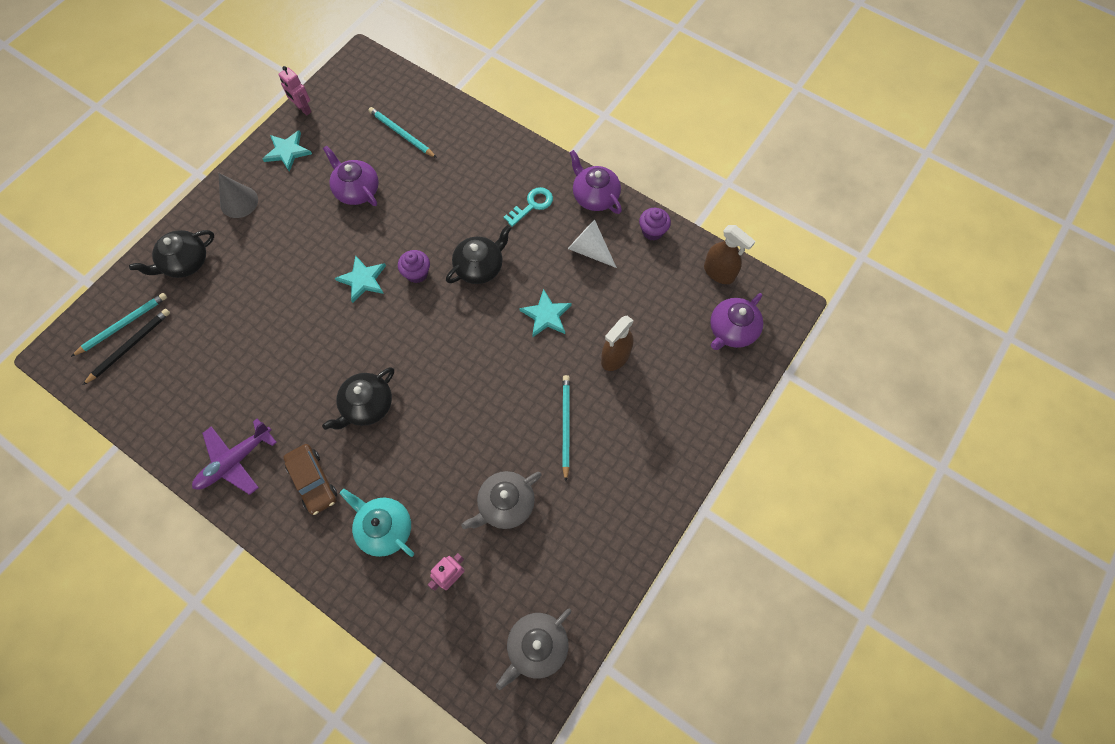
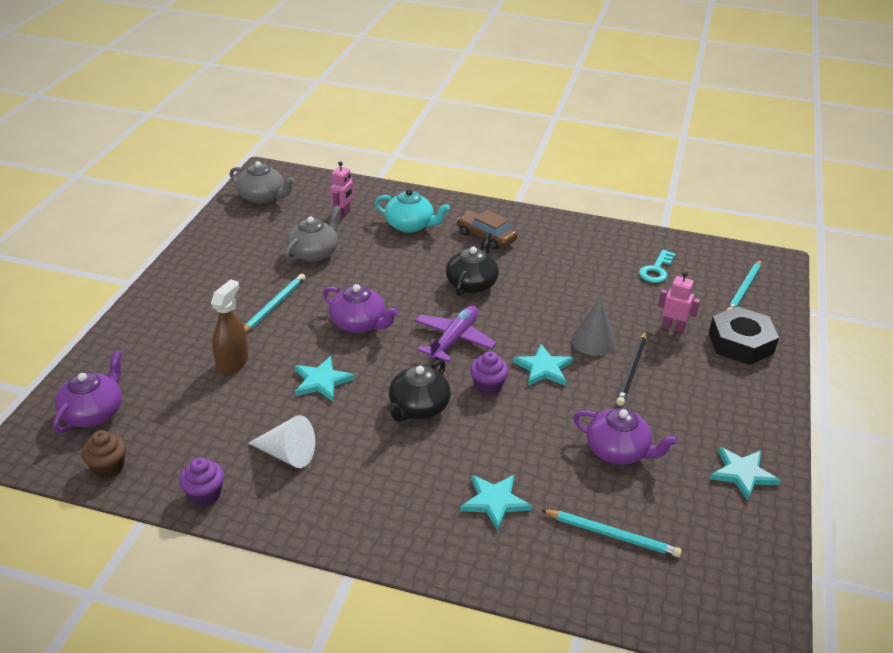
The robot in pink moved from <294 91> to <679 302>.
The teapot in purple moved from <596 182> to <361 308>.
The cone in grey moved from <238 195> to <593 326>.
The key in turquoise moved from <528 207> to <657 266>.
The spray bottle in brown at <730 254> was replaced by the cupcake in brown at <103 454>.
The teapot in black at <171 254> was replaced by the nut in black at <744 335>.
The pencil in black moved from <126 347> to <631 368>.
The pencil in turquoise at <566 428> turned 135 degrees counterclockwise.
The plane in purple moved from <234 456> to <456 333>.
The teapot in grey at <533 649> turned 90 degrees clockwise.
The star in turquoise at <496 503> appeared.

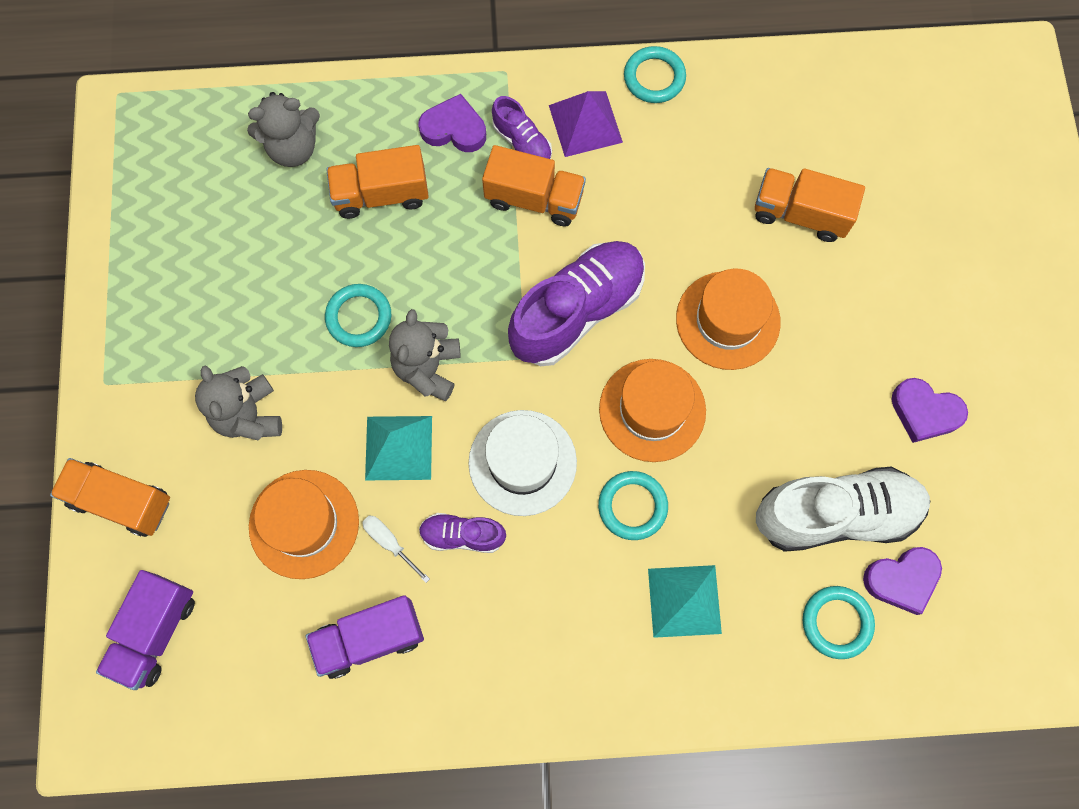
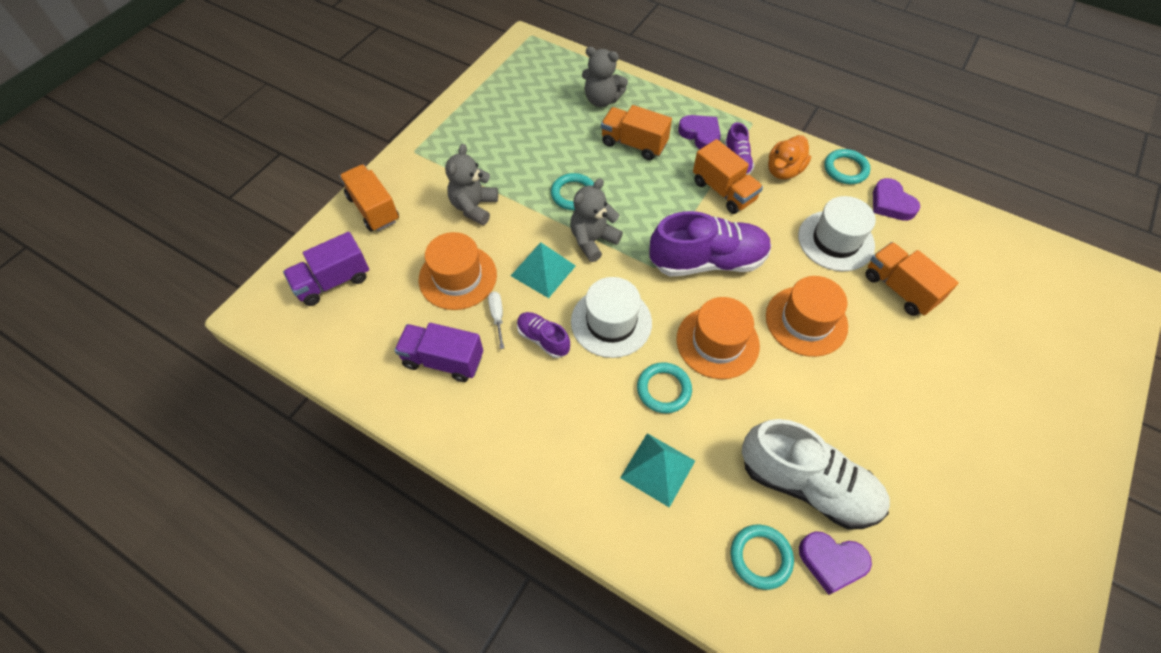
The pyramid in purple at <586 124> was replaced by the duck in orange at <789 157>.
The heart in purple moved from <929 410> to <896 199>.
The hat in white at <837 233> appeared.

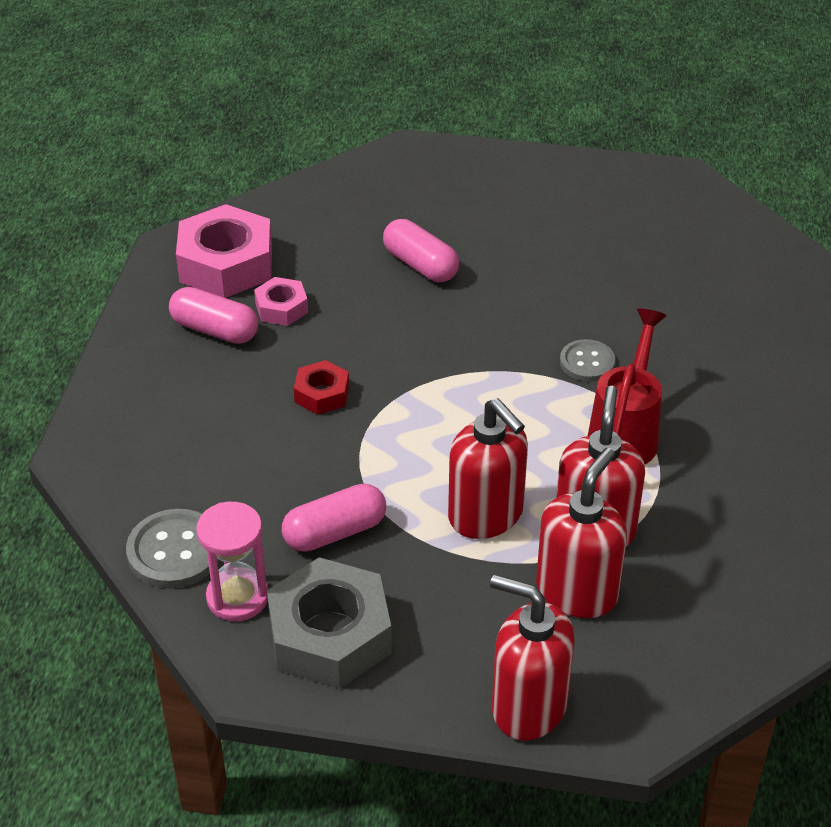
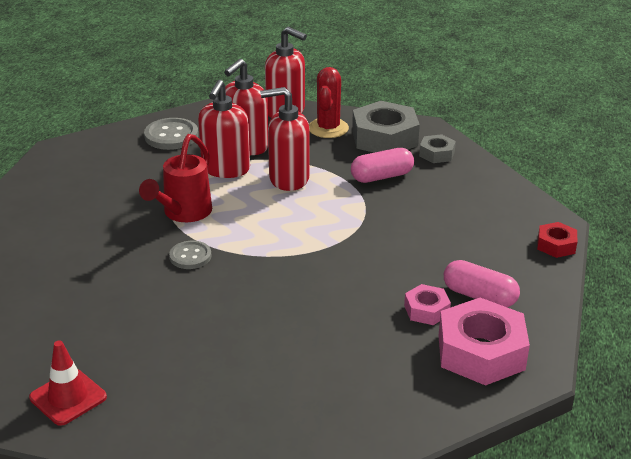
The capsule in pink at <421 250> disappeared.
The nut in red moved from <321 387> to <557 240>.
The soap dispenser in red at <488 468> turned 60 degrees counterclockwise.
The hourglass in pink at <232 561> was replaced by the nut in grey at <437 148>.
The button in grey moved from <173 549> to <171 134>.
The cactus in red at <329 102> appeared.
The traffic cone in red at <68 383> appeared.

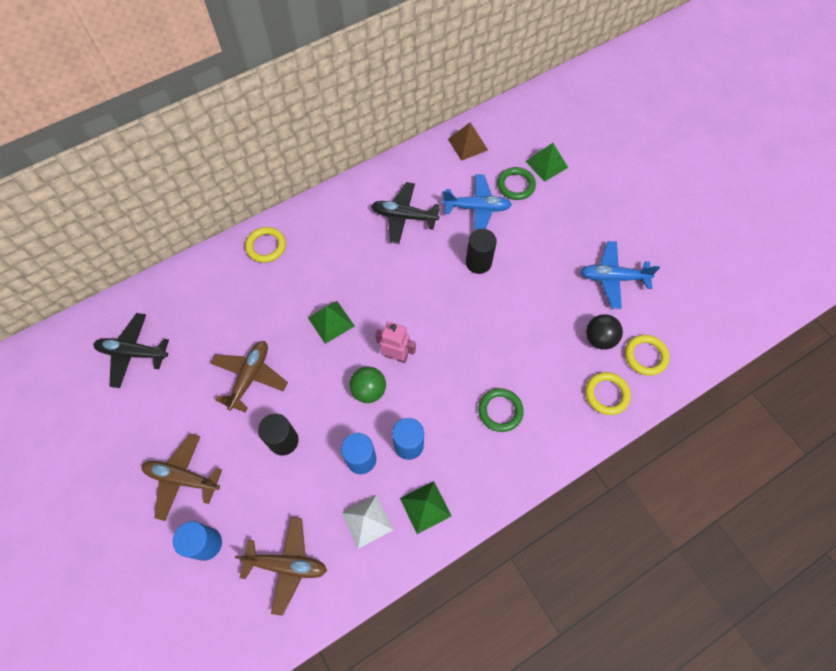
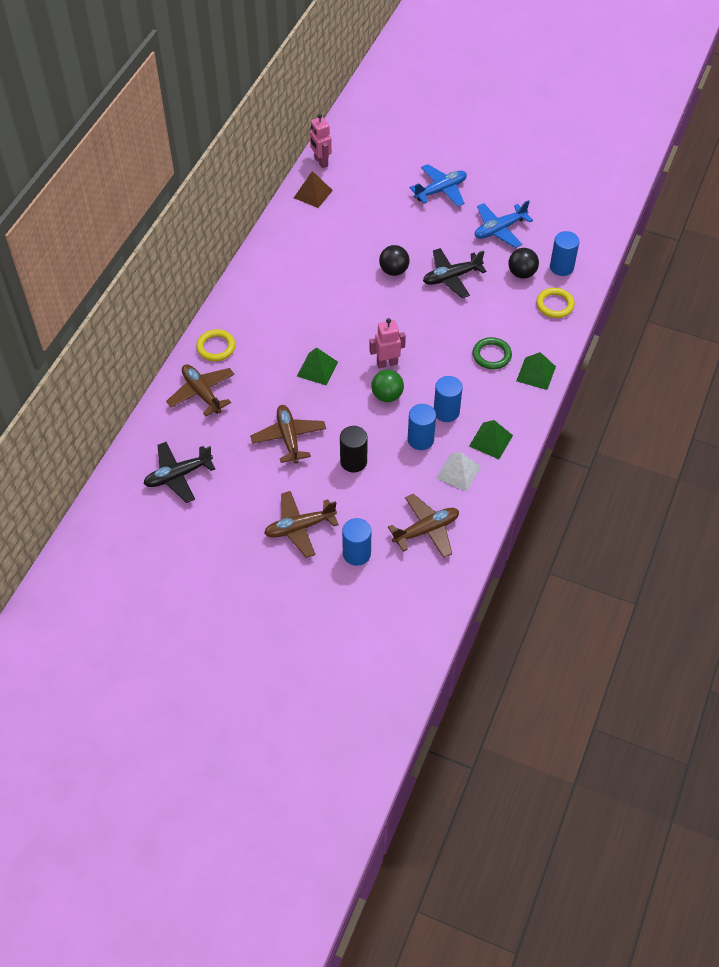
The pyramid in green moved from <546 162> to <536 371>.
The ring in green at <516 183> disappeared.
The plane in blue moved from <477 202> to <438 185>.
The plane in black moved from <405 213> to <455 273>.
The cylinder in black at <481 251> was replaced by the ball in black at <394 260>.
The ring in yellow at <647 355> was replaced by the cylinder in blue at <564 253>.
The robot in pink at <321 141> appeared.
The plane in brown at <200 390> appeared.

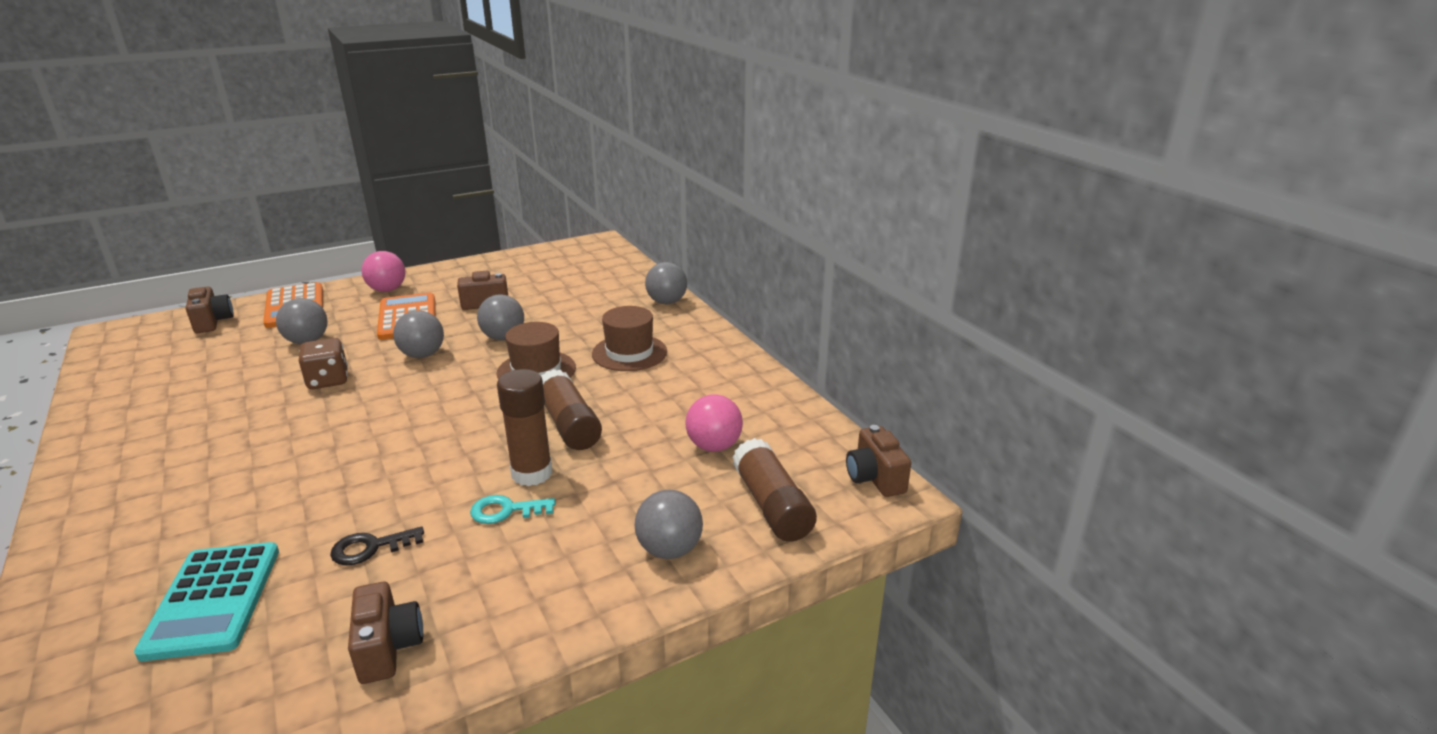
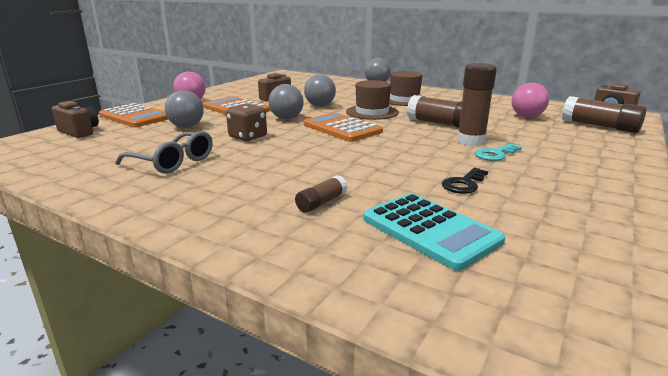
The ball in grey at <669 524> disappeared.
The camera in brown at <385 633> disappeared.
The calculator in orange at <343 127> appeared.
The glasses in grey at <164 152> appeared.
The glue stick in brown at <321 194> appeared.

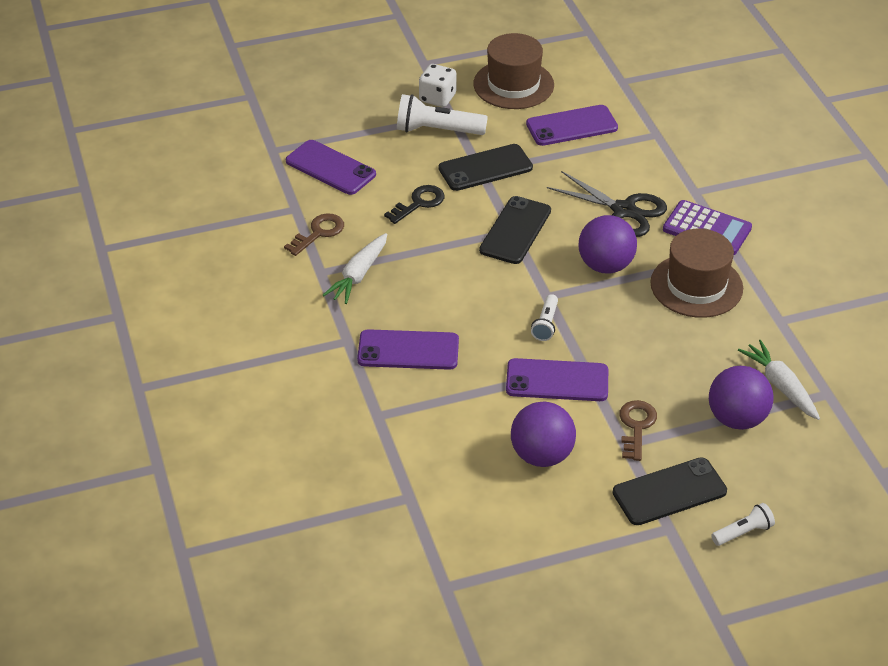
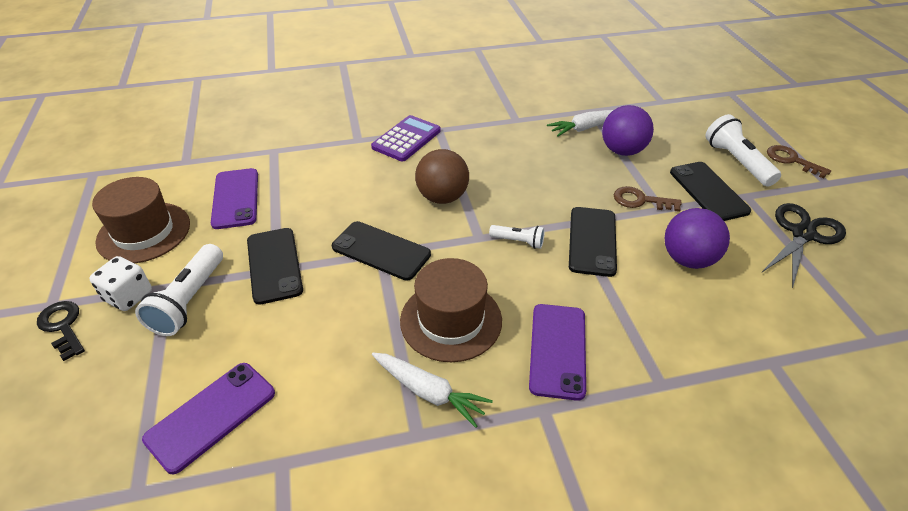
The scissors in black moved from <607 204> to <804 245>.
The key in black moved from <414 204> to <61 331>.
The key in brown moved from <314 234> to <799 161>.
The ball in purple at <608 244> became the ball in brown at <442 176>.
The hat in brown moved from <696 273> to <451 310>.
The phone in purple at <557 379> became the phone in black at <593 242>.
The flashlight in white at <743 524> changed to 1.79 times the size.

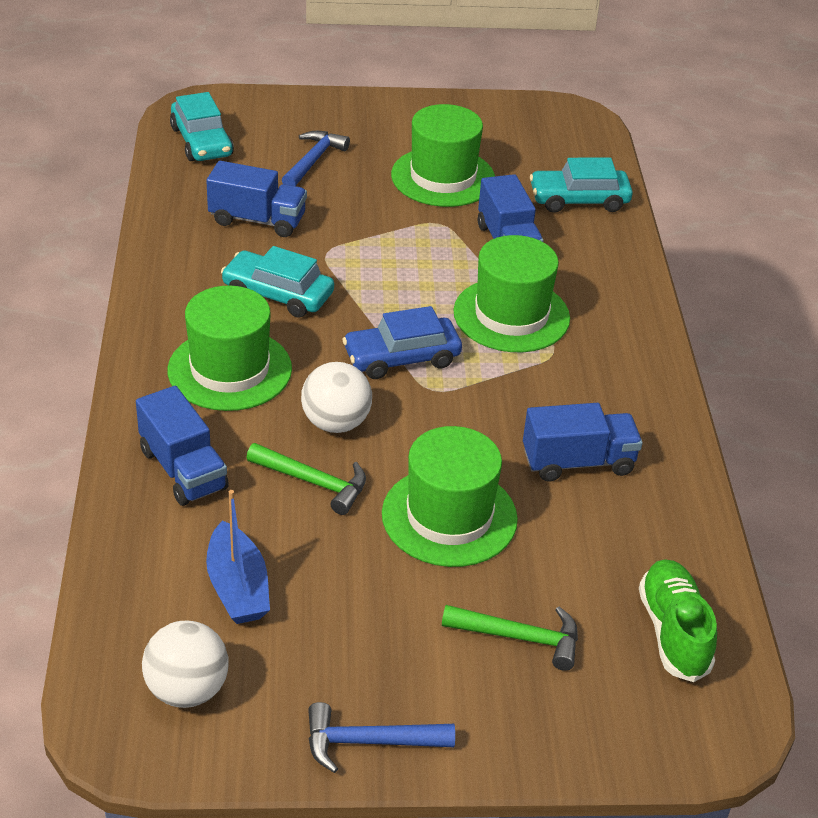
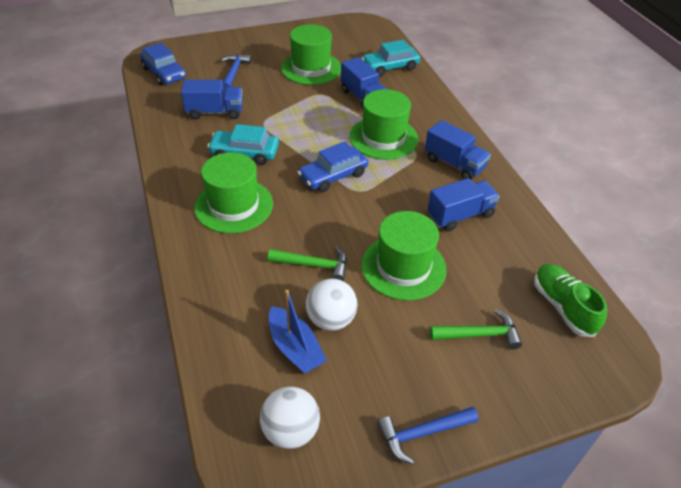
The car in turquoise at <202 126> became the car in blue at <163 64>.
The ball in white moved from <336 397> to <332 304>.
The truck in blue moved from <182 446> to <458 150>.

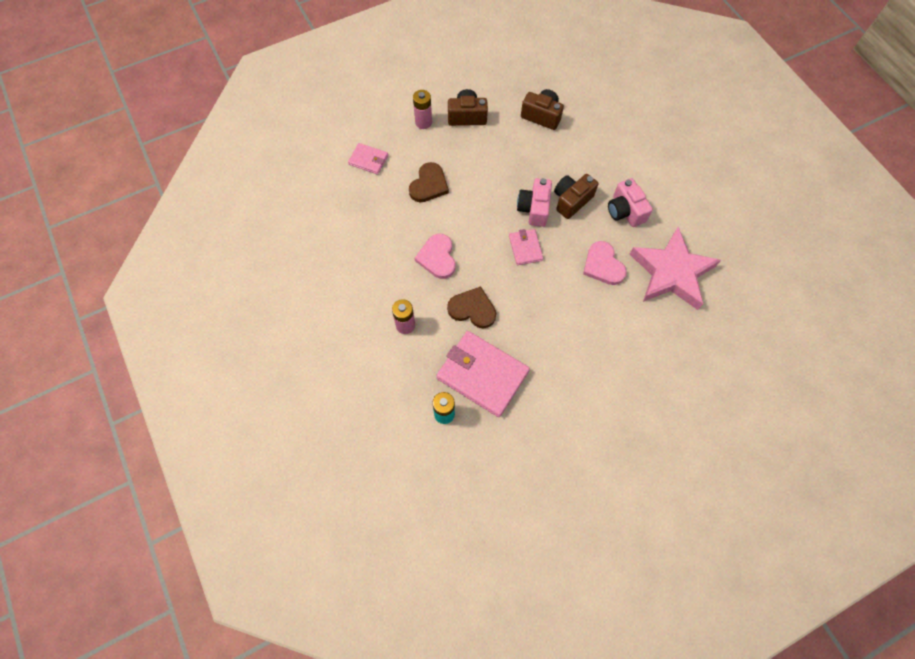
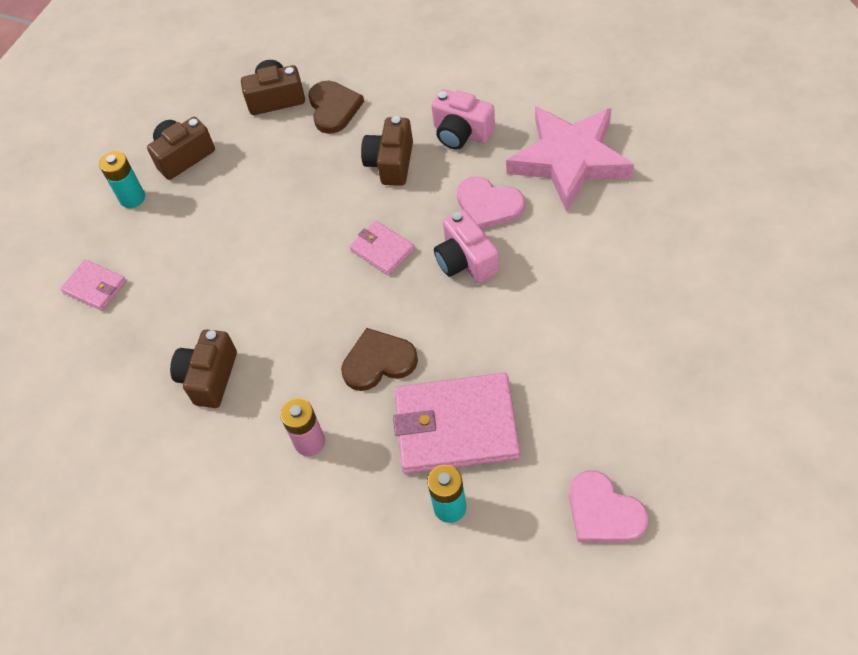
The battery in pink at <422 109> became the battery in turquoise at <122 179>.
The wallet in pink at <368 159> turned 45 degrees clockwise.
The heart in brown moved from <429 182> to <336 107>.
The camera in pink moved from <534 202> to <466 246>.
The heart in pink moved from <435 256> to <608 506>.
The camera in brown at <203 368> appeared.

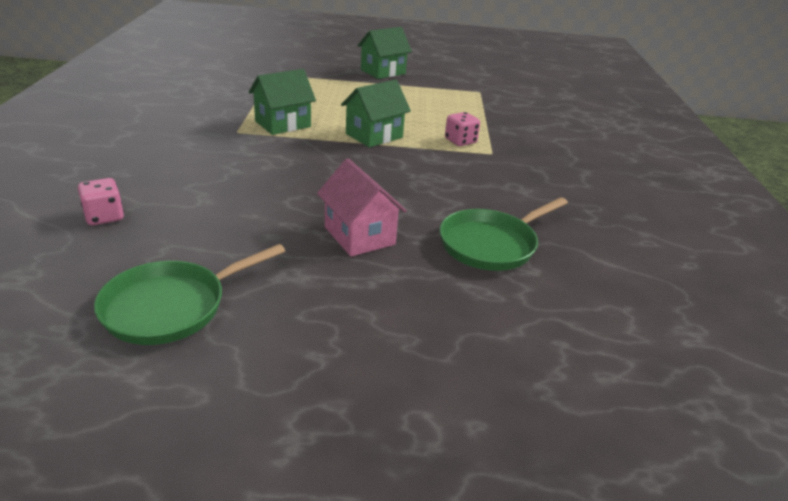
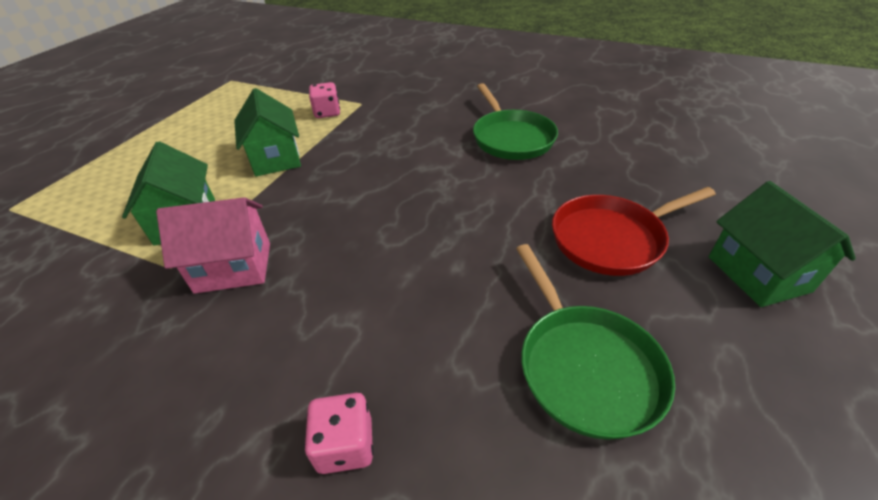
The house in green moved from <384 53> to <782 244>.
The house in pink moved from <362 207> to <213 245>.
The pan in red at <634 231> appeared.

